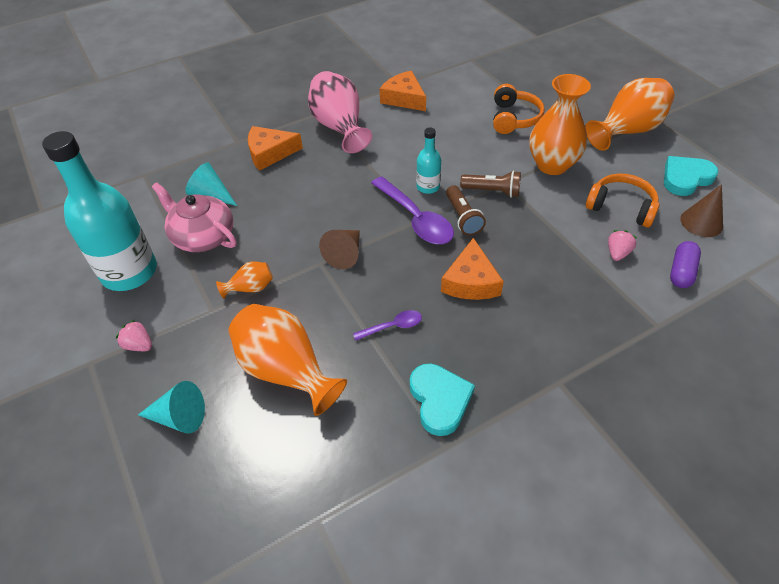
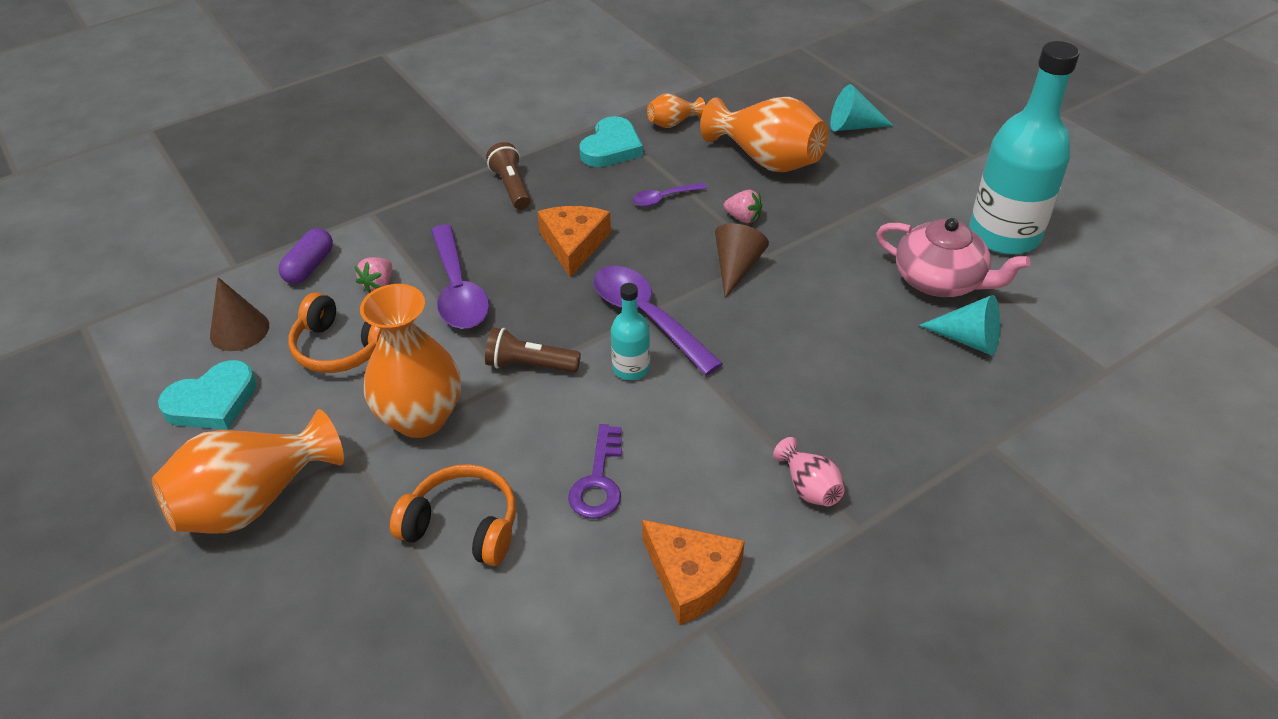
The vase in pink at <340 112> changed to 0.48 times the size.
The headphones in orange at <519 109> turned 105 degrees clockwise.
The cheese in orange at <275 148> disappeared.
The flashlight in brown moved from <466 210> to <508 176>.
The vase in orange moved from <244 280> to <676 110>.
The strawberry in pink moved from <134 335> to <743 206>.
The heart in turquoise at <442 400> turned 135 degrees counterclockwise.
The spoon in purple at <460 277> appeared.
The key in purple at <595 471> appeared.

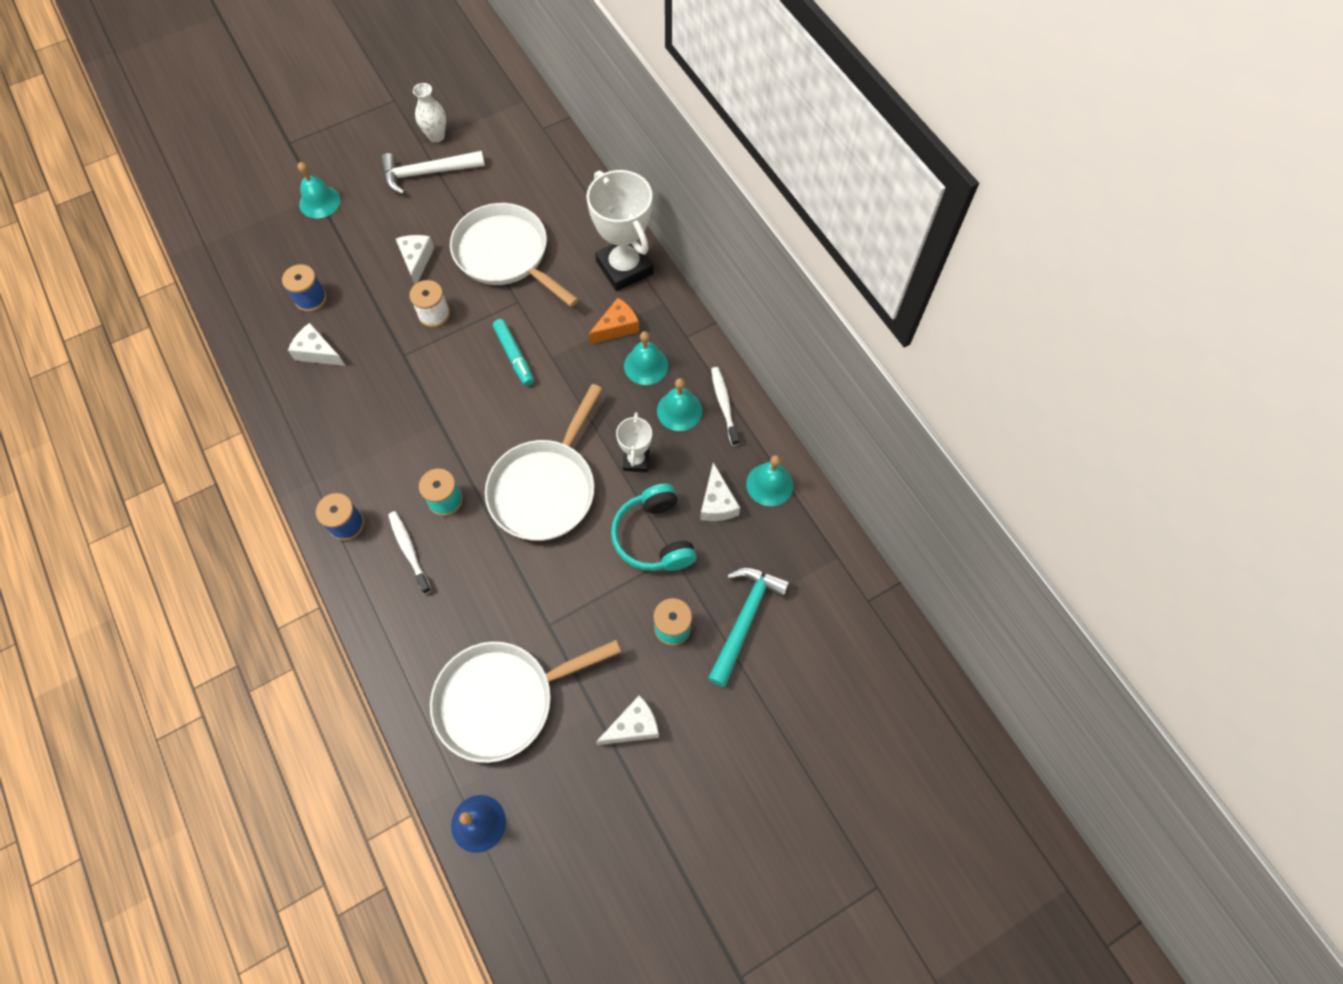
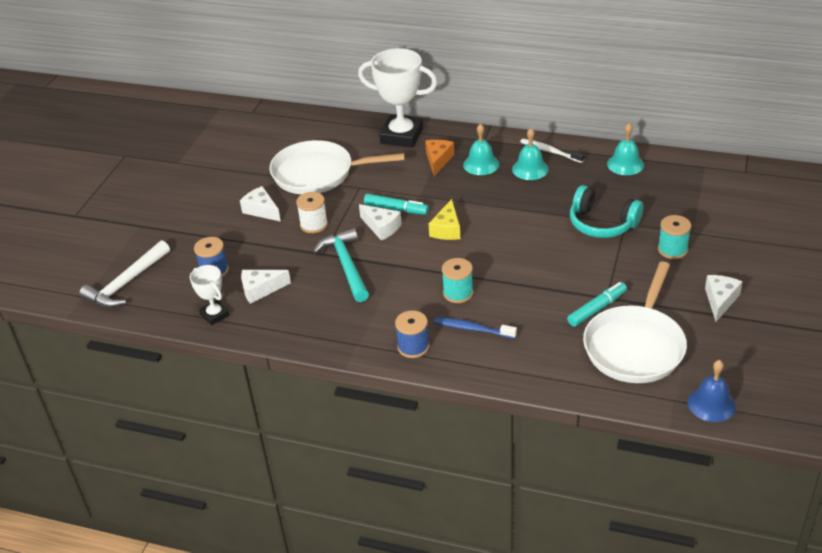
The vase in white at <429 113> disappeared.
The hammer in white moved from <432 173> to <124 274>.
The bell in turquoise at <319 190> disappeared.
The pan in white at <543 462> disappeared.
The trophy in white moved from <634 442> to <210 295>.
The cheese in white moved from <720 492> to <380 222>.
The toothbrush in white at <410 552> became the toothbrush in blue at <475 328>.
The hammer in turquoise moved from <749 627> to <341 265>.
The cheese in yellow at <444 219> appeared.
The marker in turquoise at <597 304> appeared.

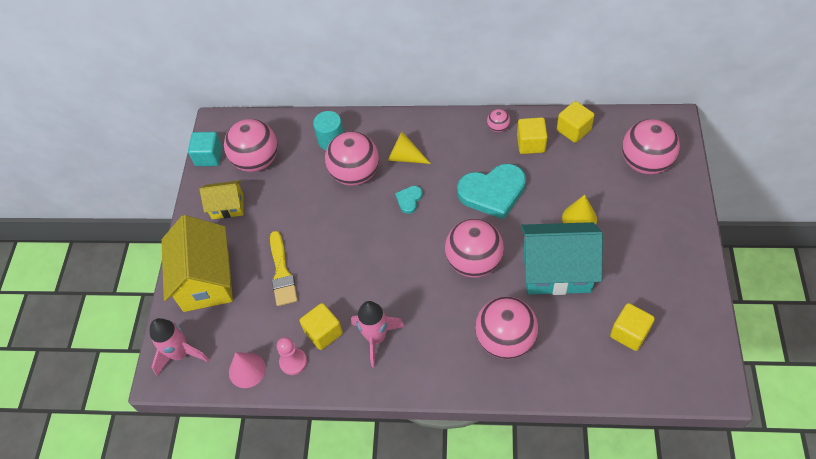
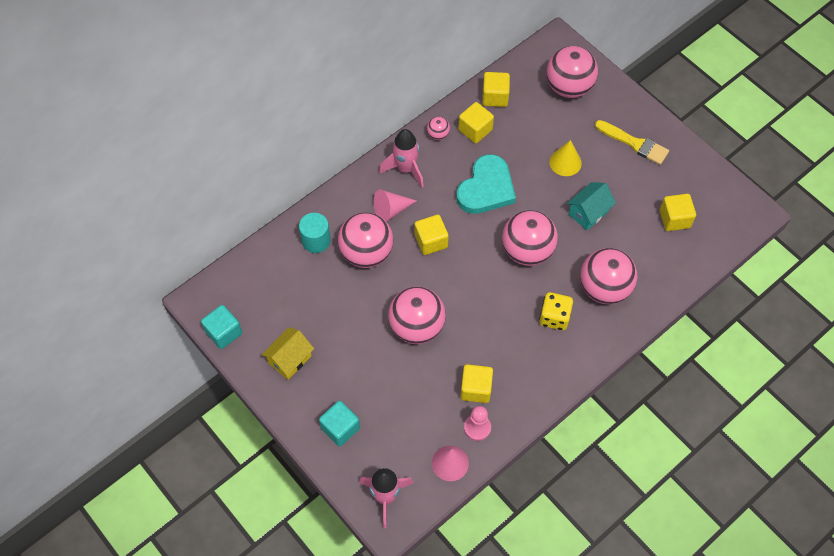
The ball in pink moved from <251 145> to <417 315>.
The cone in yellow at <409 148> became the cone in pink at <395 205>.
The heart in turquoise at <409 200> was replaced by the cube in yellow at <432 235>.
The house in yellow at <197 263> was replaced by the cube in turquoise at <339 423>.
The house in turquoise at <562 258> changed to 0.55 times the size.
The brush in yellow moved from <284 268> to <632 142>.
The rocket in pink moved from <378 334> to <401 158>.
The dice in yellow at <556 311> appeared.

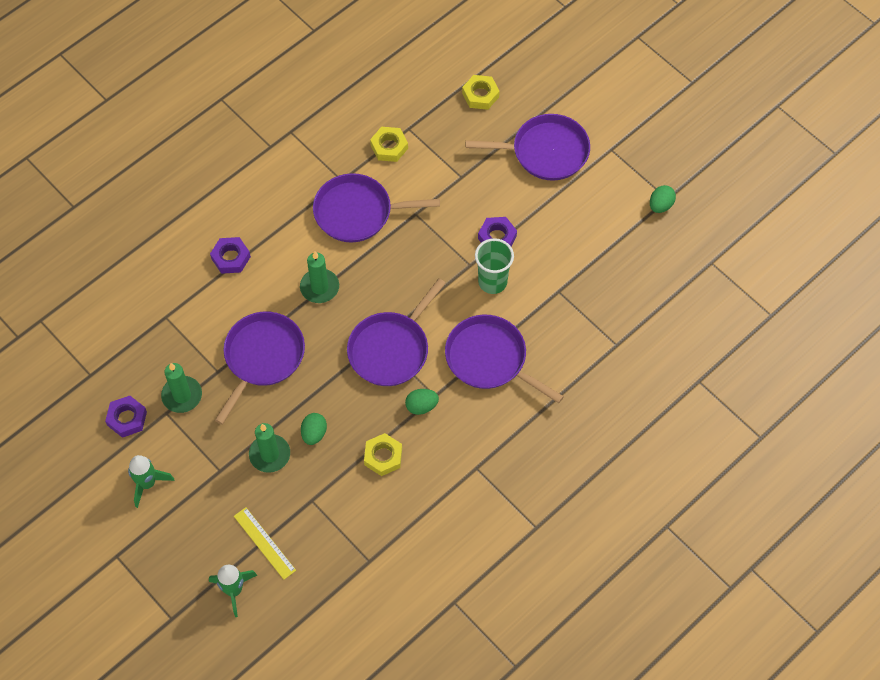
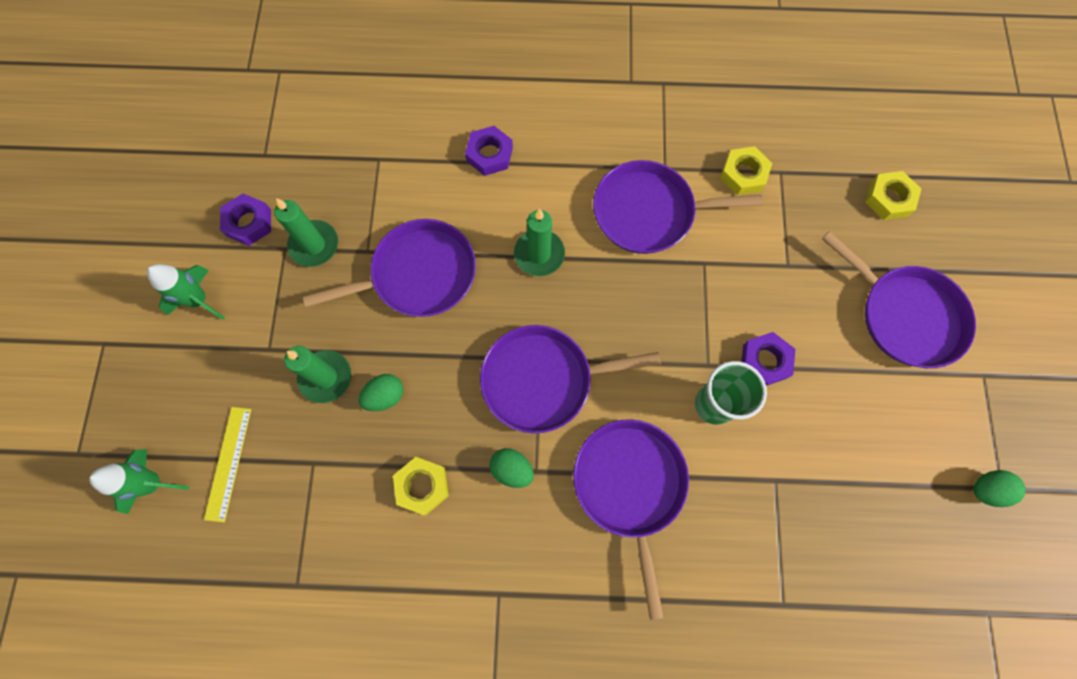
The pan in purple at <376 207> turned 45 degrees counterclockwise.

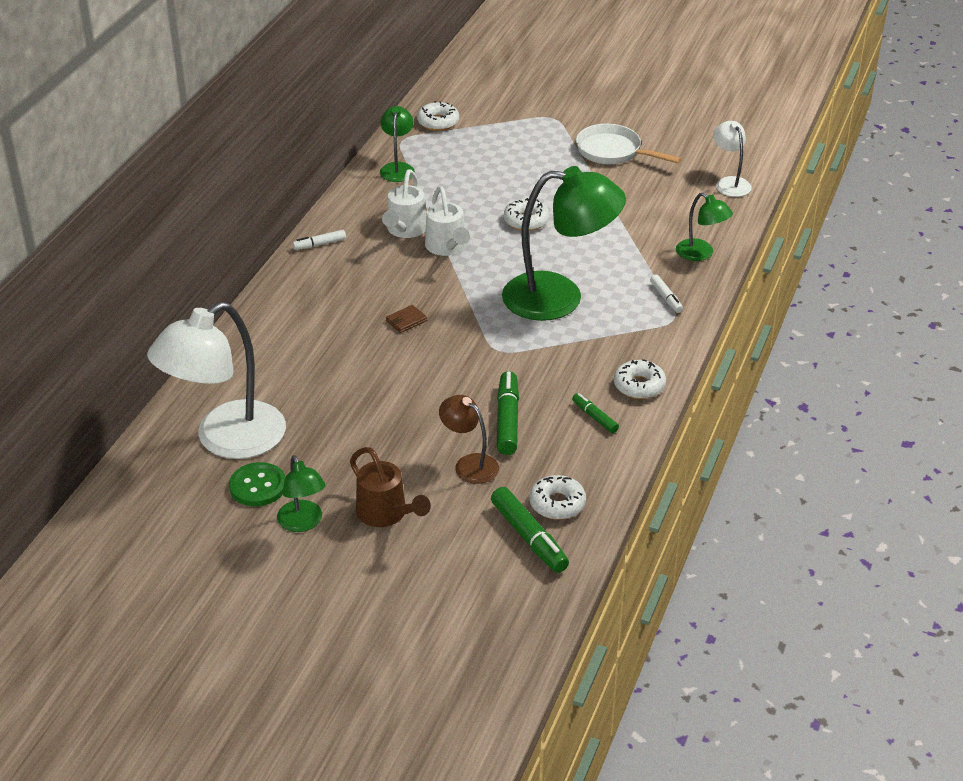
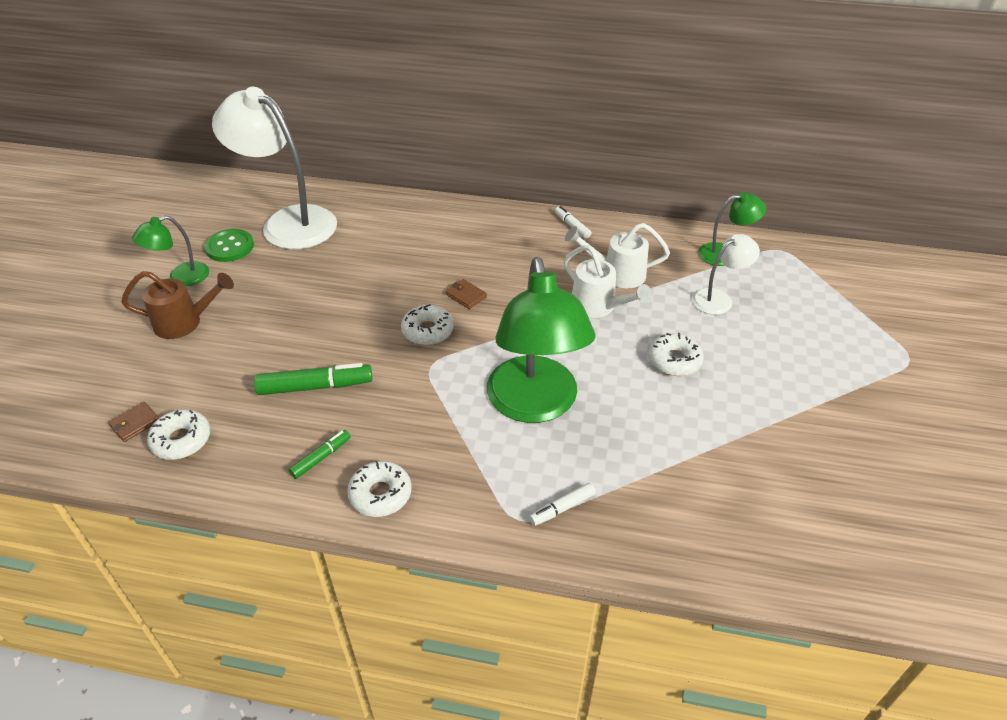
The donut in white moved from <438 116> to <427 324>.
The lamp in white moved from <732 159> to <726 274>.
The pan in white at <628 144> disappeared.
The watering can in white at <447 221> turned 105 degrees counterclockwise.
The lamp in green at <704 227> disappeared.
The lamp in brown at <469 439> disappeared.
The watering can in brown at <390 487> turned 135 degrees counterclockwise.
The marker in green at <530 530> was replaced by the wallet in brown at <133 422>.

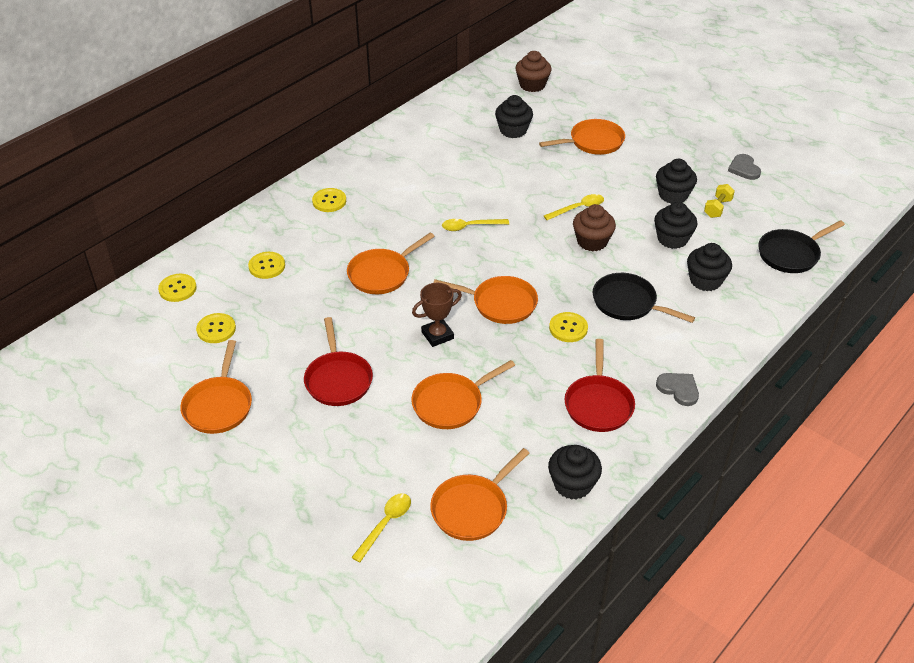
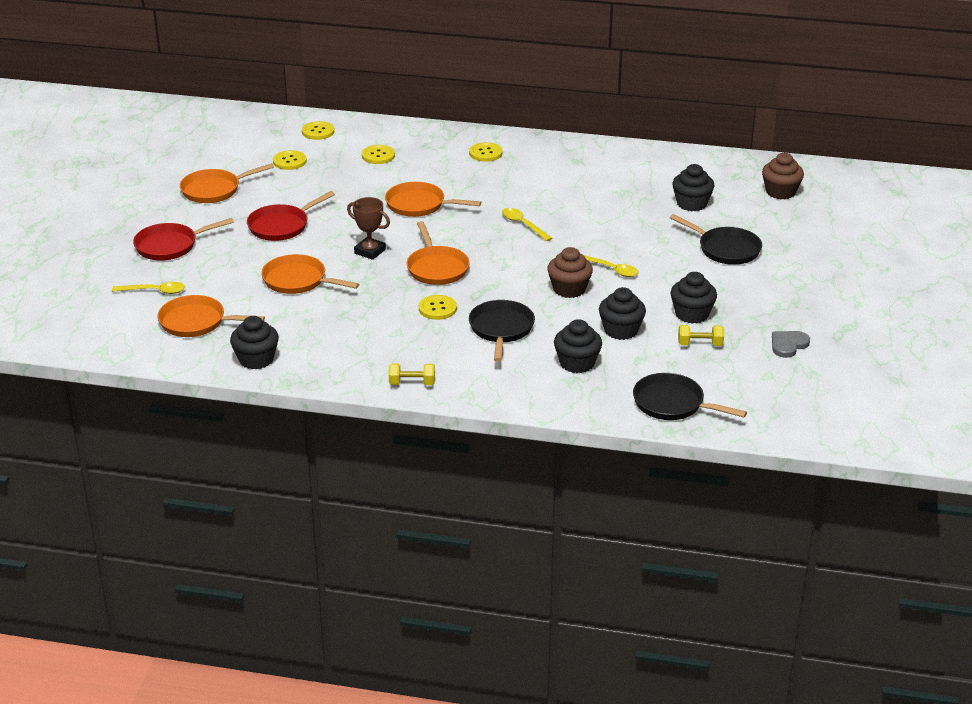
The pan in orange at <582 137> became the pan in black at <716 239>.
The pan in red moved from <600 385> to <183 239>.
The heart in grey at <677 389> was replaced by the dumbbell in yellow at <412 374>.

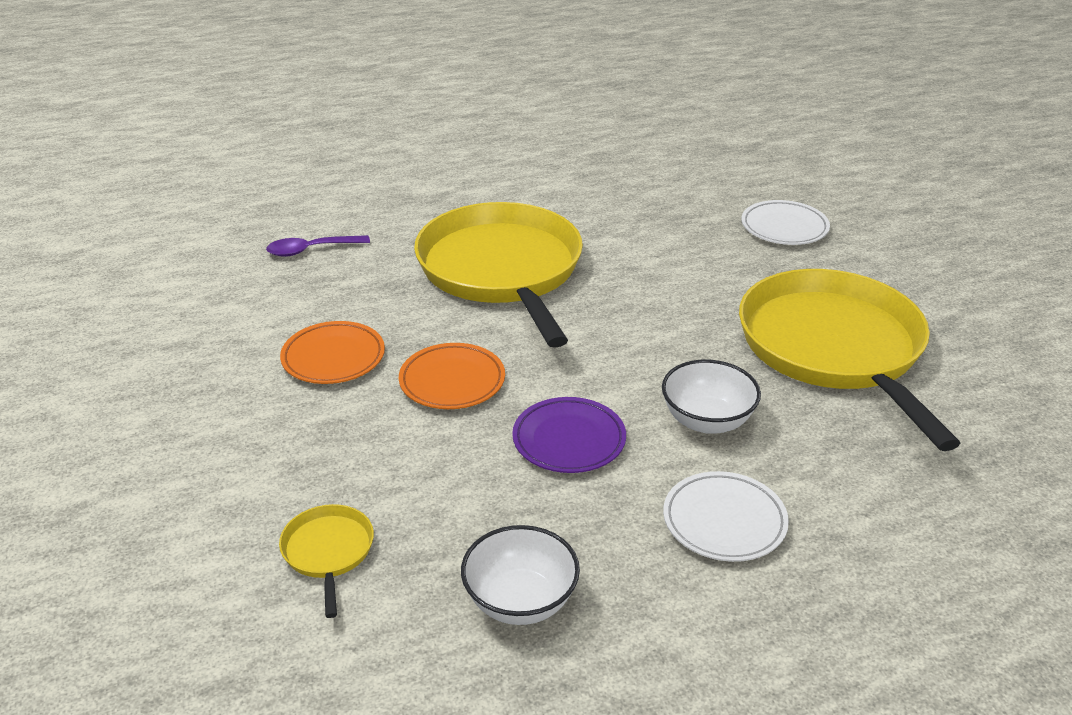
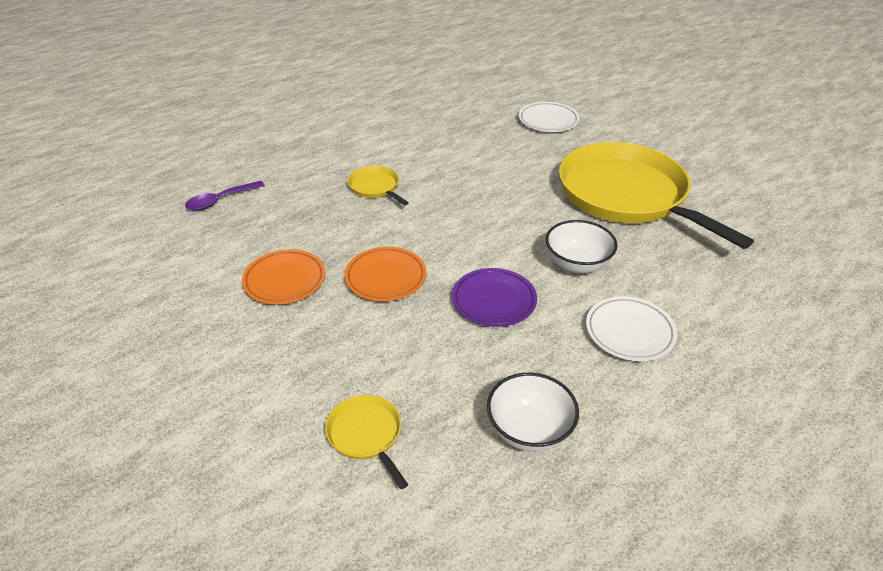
The pan in yellow at <498 275> changed to 0.40 times the size.

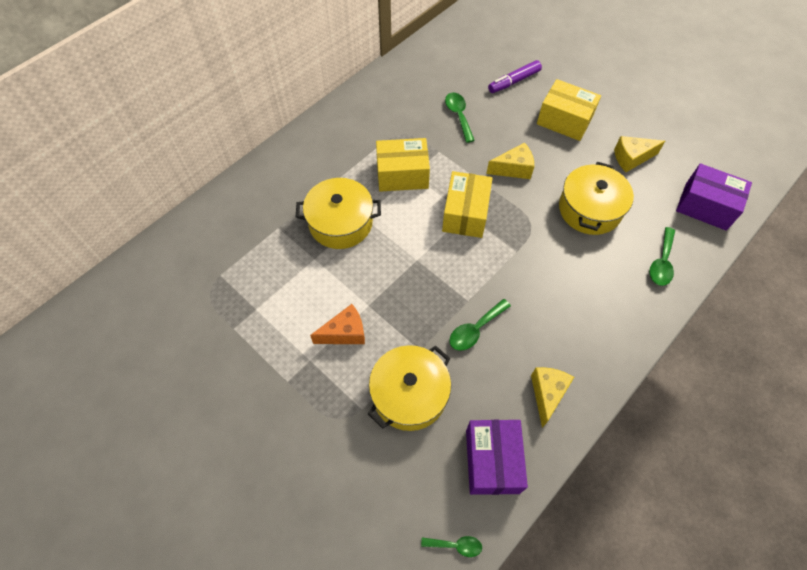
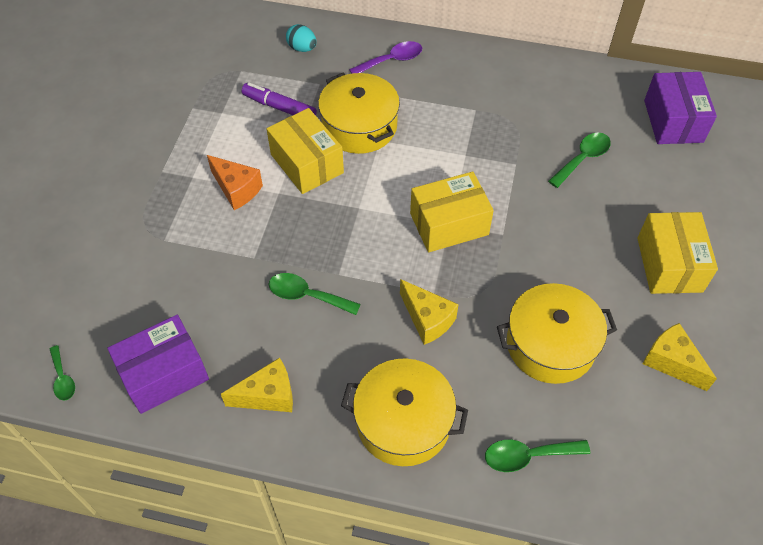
The marker in purple moved from <515 76> to <279 99>.
The box in yellow moved from <403 165> to <305 151>.
The cheese in yellow moved from <510 160> to <429 312>.
The box in purple moved from <714 197> to <680 108>.
The pot in yellow moved from <409 388> to <404 412>.
The egg in turquoise at <301 38> appeared.
The spoon in purple at <385 57> appeared.

